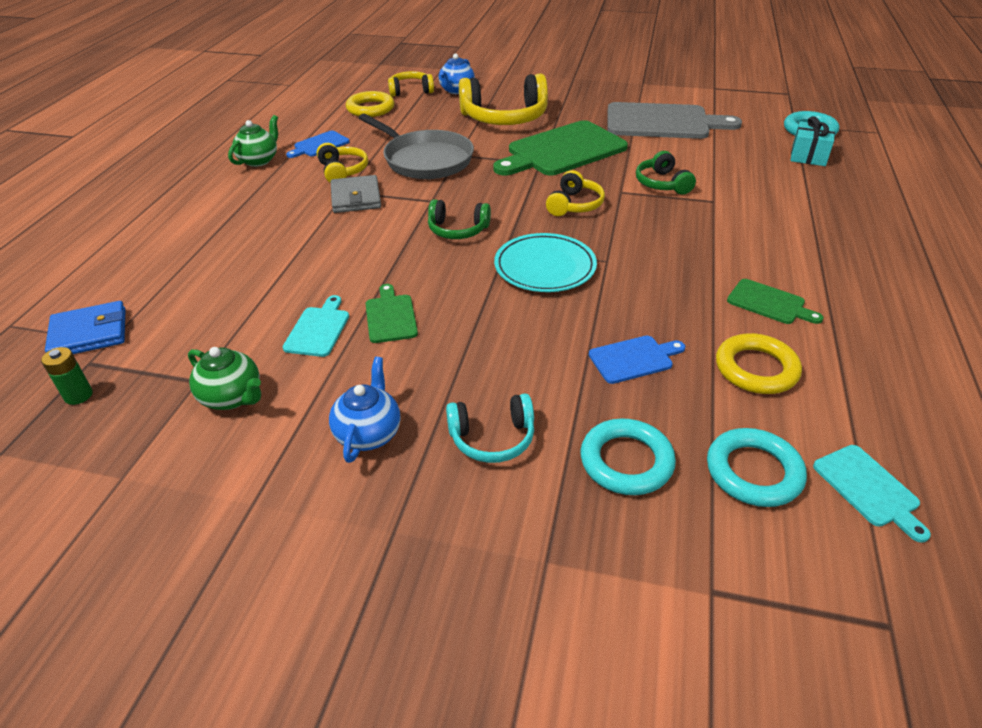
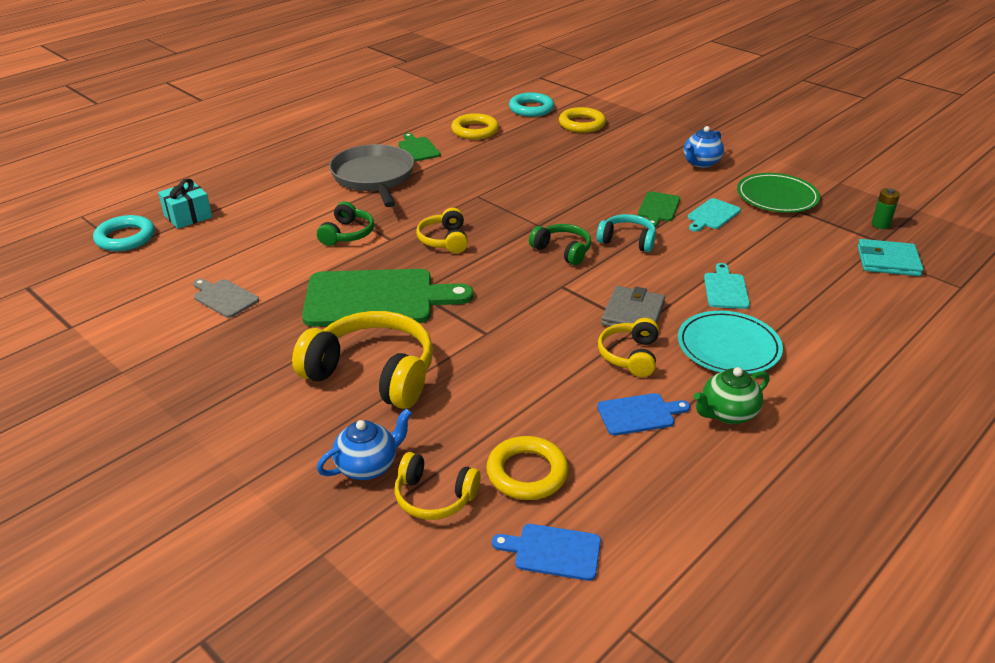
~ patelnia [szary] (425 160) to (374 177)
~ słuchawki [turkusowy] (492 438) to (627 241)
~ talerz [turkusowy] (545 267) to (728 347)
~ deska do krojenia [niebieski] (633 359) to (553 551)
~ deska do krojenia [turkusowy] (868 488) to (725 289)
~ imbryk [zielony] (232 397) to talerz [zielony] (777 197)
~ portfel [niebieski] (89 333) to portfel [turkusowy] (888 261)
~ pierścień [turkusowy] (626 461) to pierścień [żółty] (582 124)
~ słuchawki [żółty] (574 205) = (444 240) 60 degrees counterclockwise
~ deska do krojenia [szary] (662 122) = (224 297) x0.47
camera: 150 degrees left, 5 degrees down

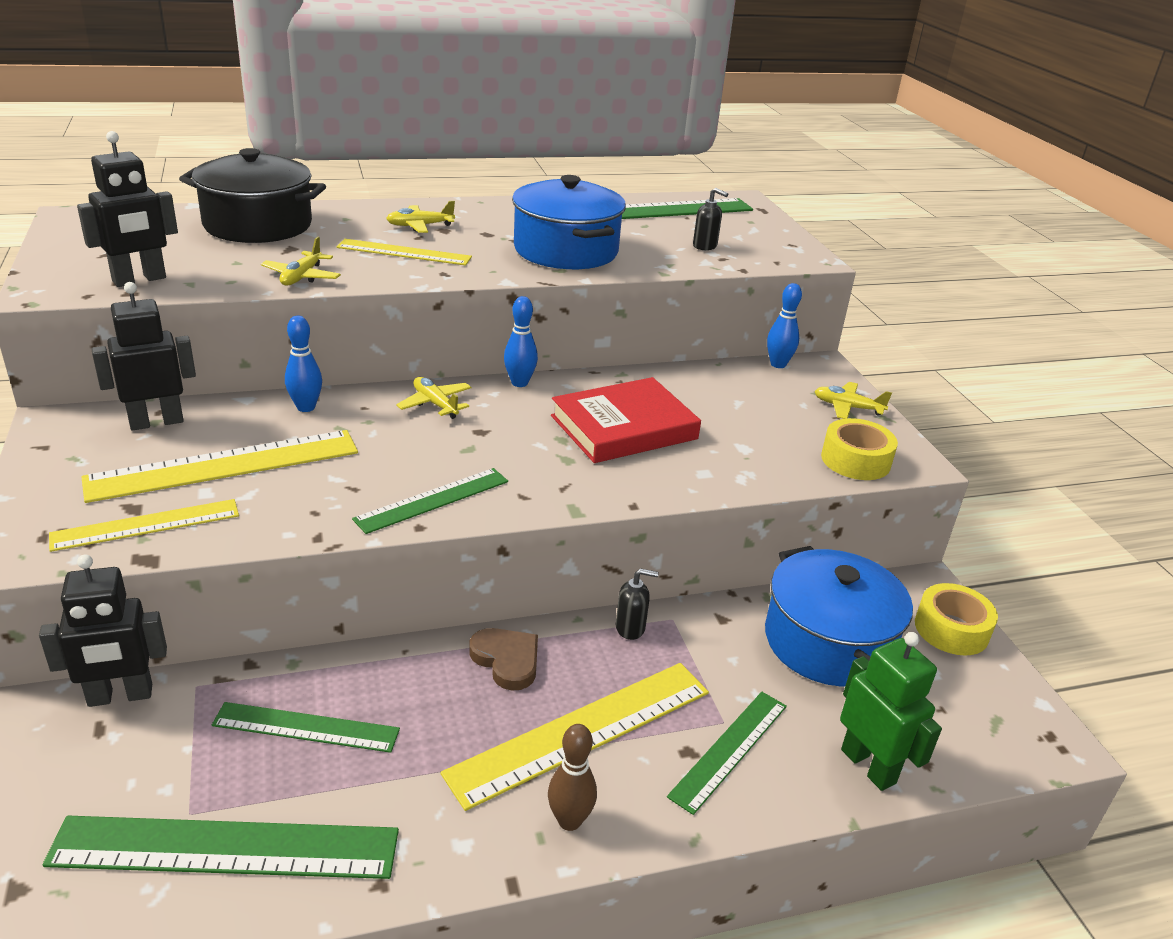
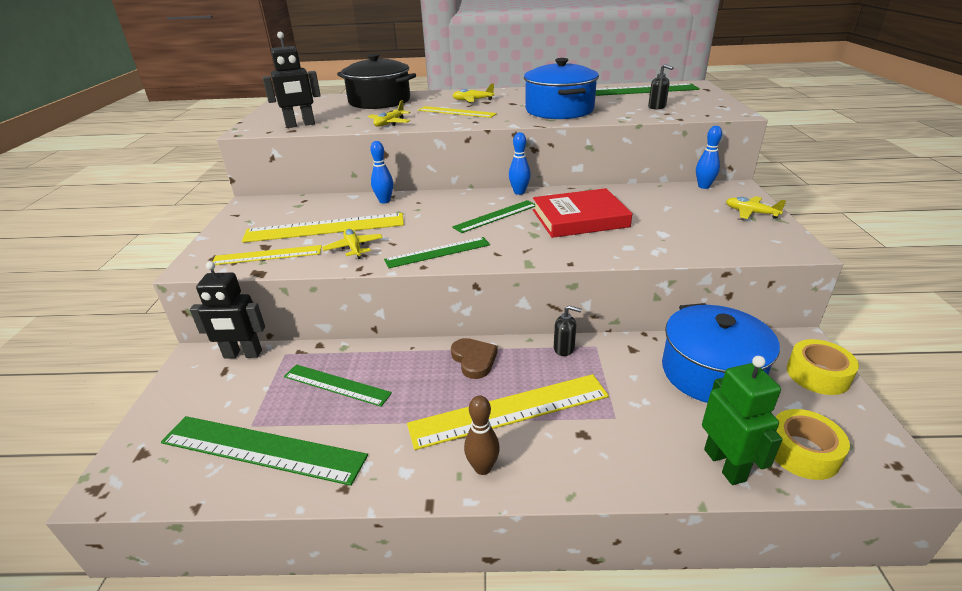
- robot [czarny] (156 422)
~ samolot [żółty] (435 404) to (354 248)
~ linijka [zielony] (729 749) to (496 216)
~ taśma klejąca [żółty] (855 460) to (802 452)
camera: 20 degrees right, 0 degrees up

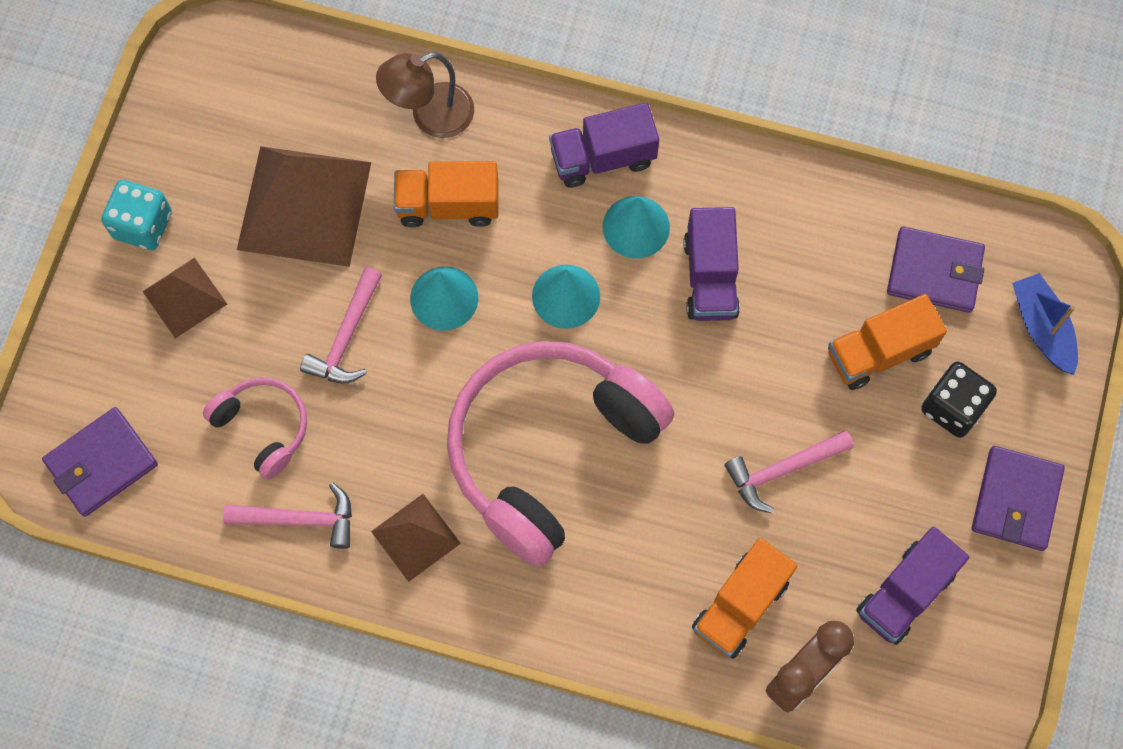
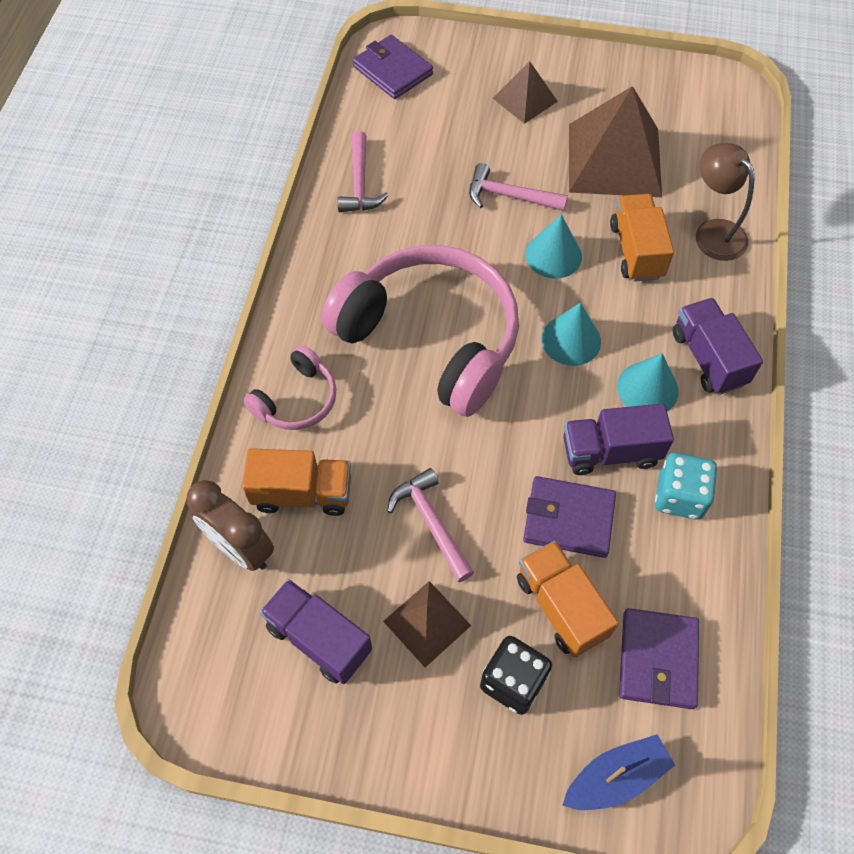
~ kostka do gry [turkusowy] (143 225) to (679 496)
~ słuchawki [różowy] (263 427) to (296 399)
~ piramida [brązowy] (415 537) to (427 623)
~ portfel [fioletowy] (1016 500) to (568 519)
~ ciężarówka [pomarańczowy] (740 606) = (302 493) 150 degrees clockwise
camera: 85 degrees right, 10 degrees down

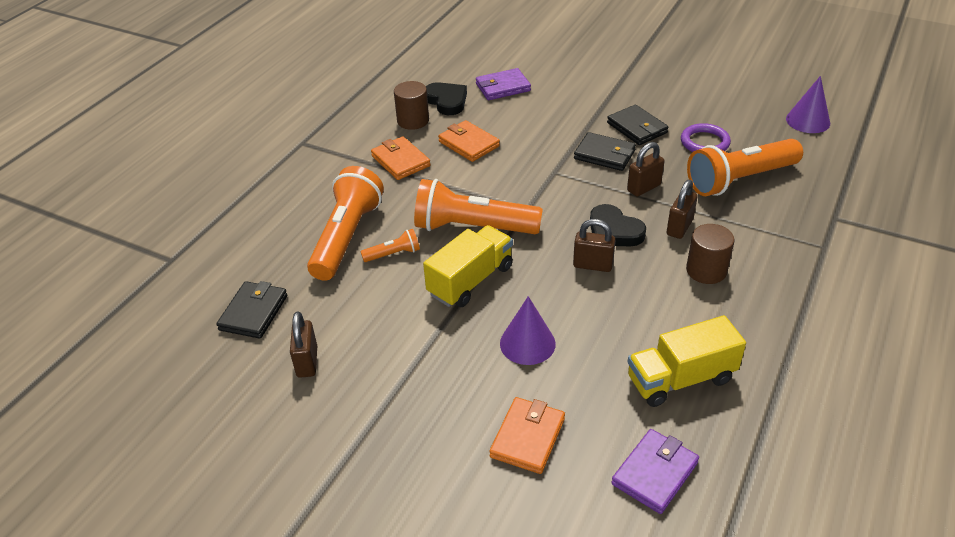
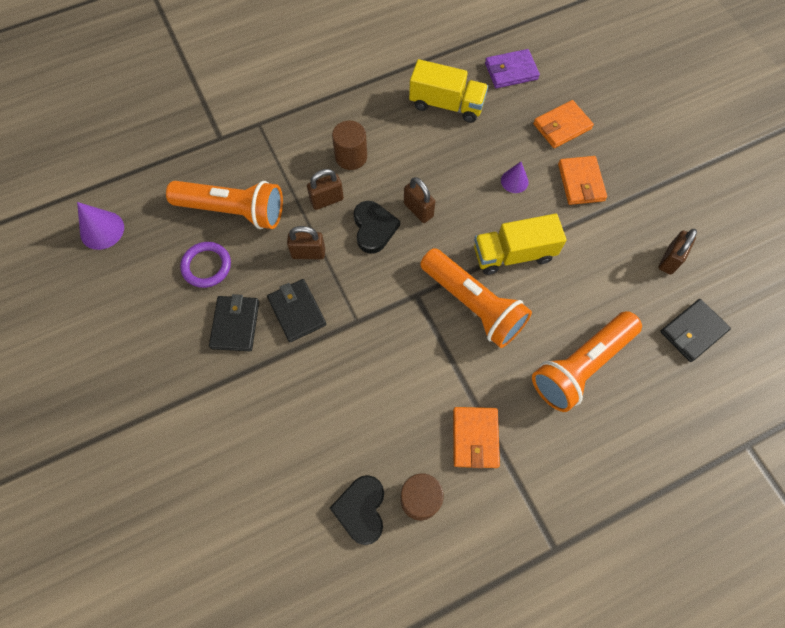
- latarka [pomarańczowy] (393 254)
- portfel [fioletowy] (503 87)
~ portfel [pomarańczowy] (469 144) to (581 182)
~ stożek [fioletowy] (527 343) = (514 181) x0.66
camera: 145 degrees left, 25 degrees up

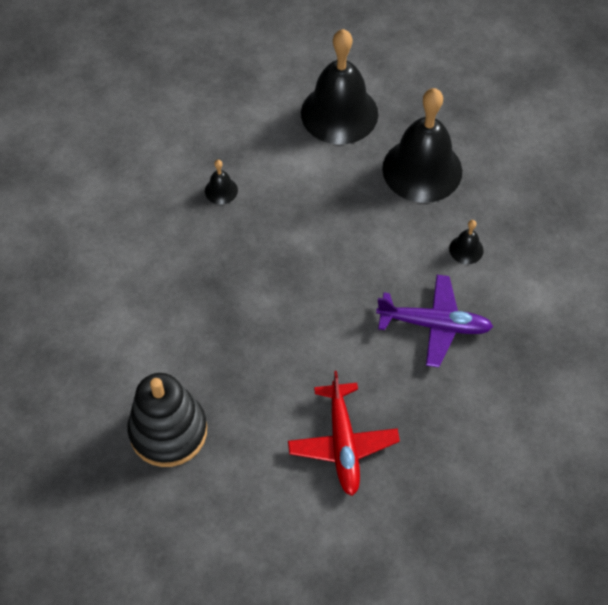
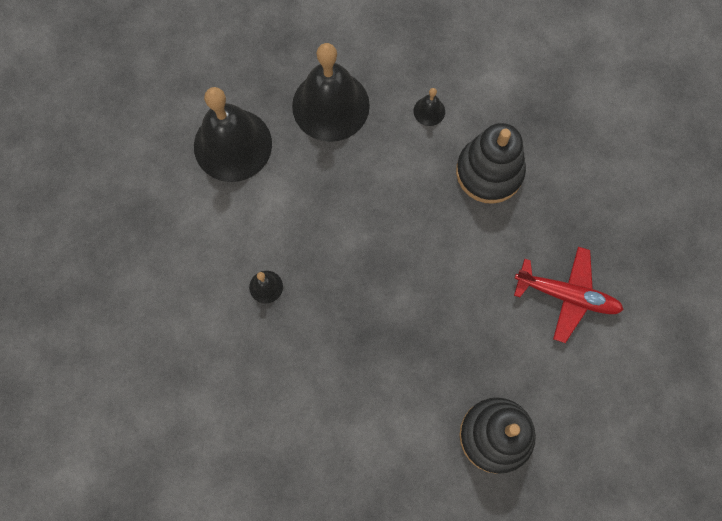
~ samolot [fioletowy] (434 325) to zabawka nakładanka [czarny] (489 172)
camera: 65 degrees left, 15 degrees up

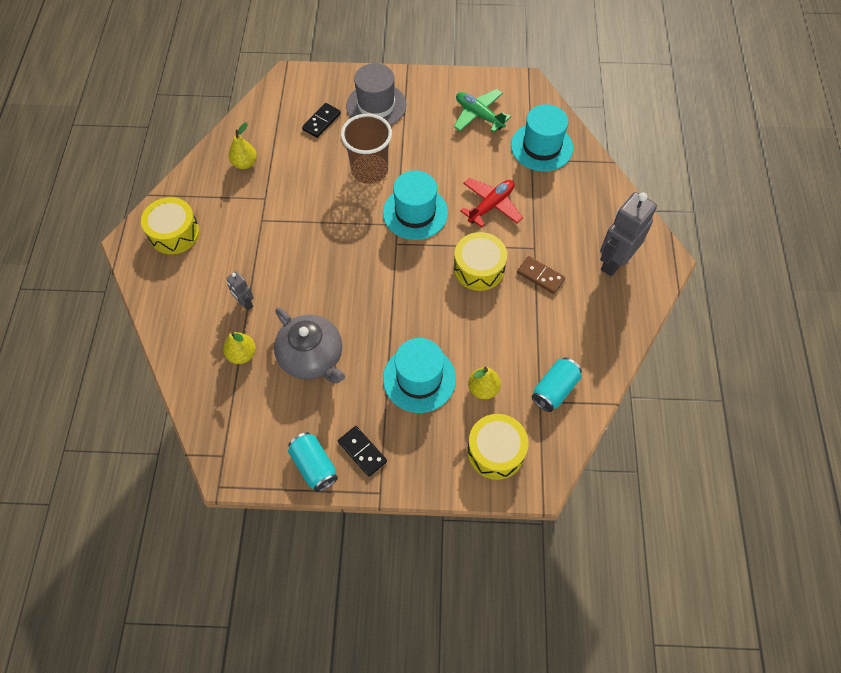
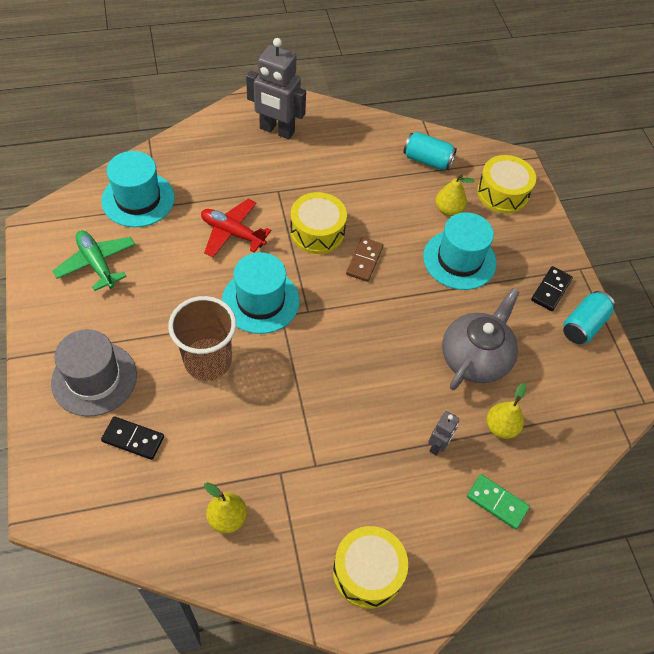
+ kostka domina [zielony] (497 502)
~ kostka domina [brązowy] (540 276) to (364 261)
~ samolot [zielony] (479 115) = (97 263) 120 degrees clockwise
camera: 110 degrees left, 5 degrees down

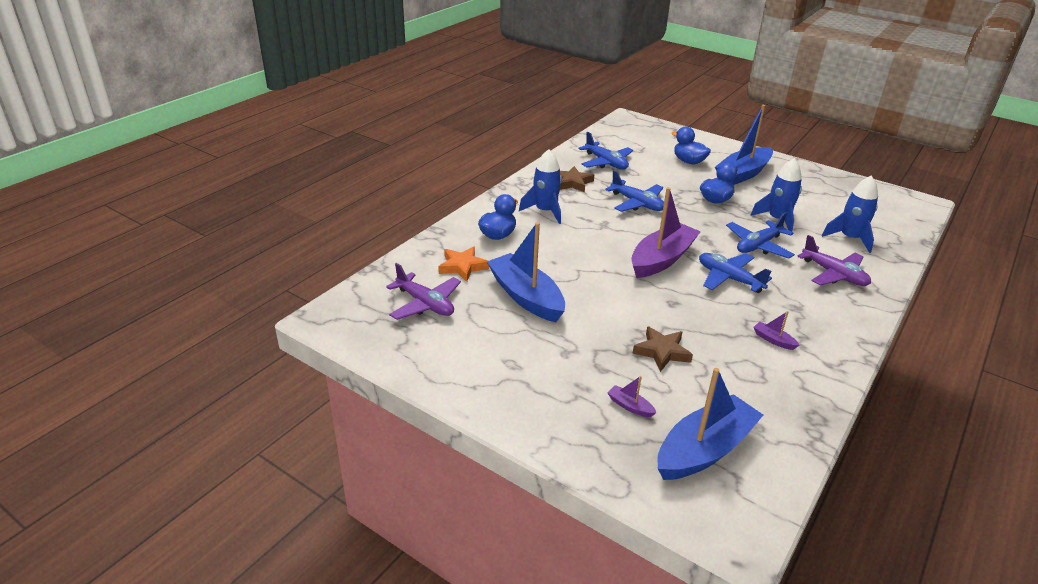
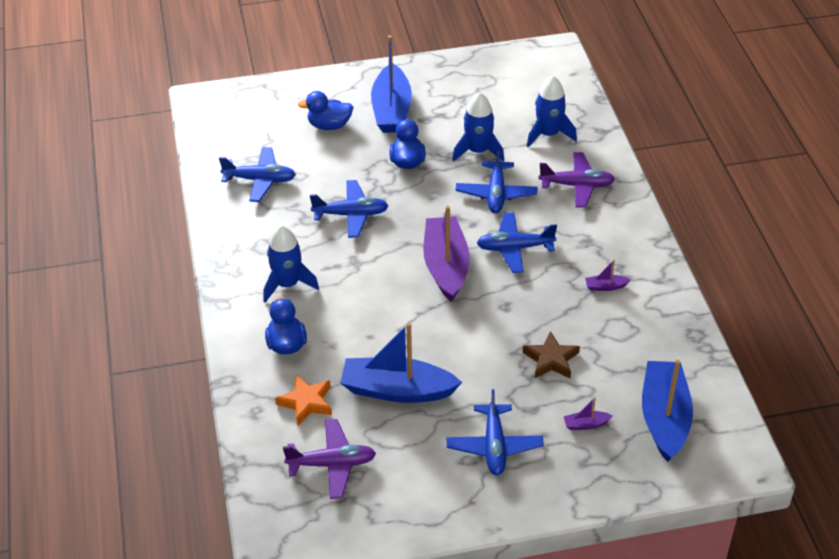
- gwiazda [brązowy] (572 182)
+ samolot [niebieski] (494 446)
camera: 45 degrees left, 10 degrees up

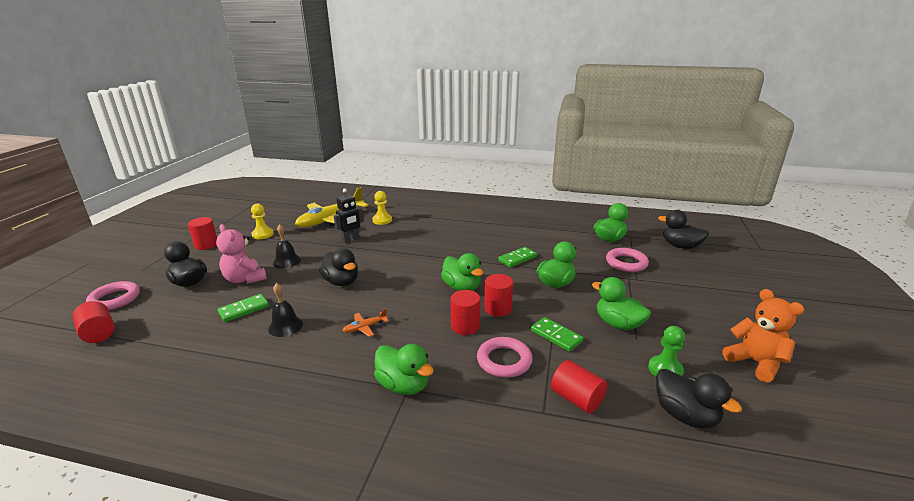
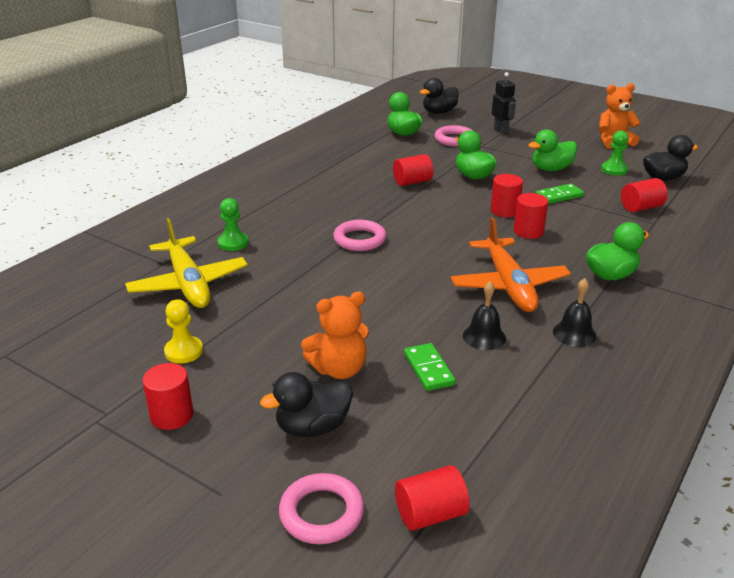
- kaczka [czarny] (341 282)
- kaczka [zielony] (462 287)
~ dzwonek [czarny] (286 261) to (574 333)
~ robot [czarny] (350 239) to (501 130)
~ pierścień [różowy] (504 360) to (359 239)
~ kostka domina [zielony] (517 259) to walec [czerwony] (412 182)
~ miś [różowy] (245 279) to miś [pomarańczowy] (339 369)
~ pionek [żółty] (382 220) to pionek [zielony] (233 243)
~ samolot [pomarańczowy] (365 327) = (508 285) x2.44
camera: 70 degrees left, 5 degrees up

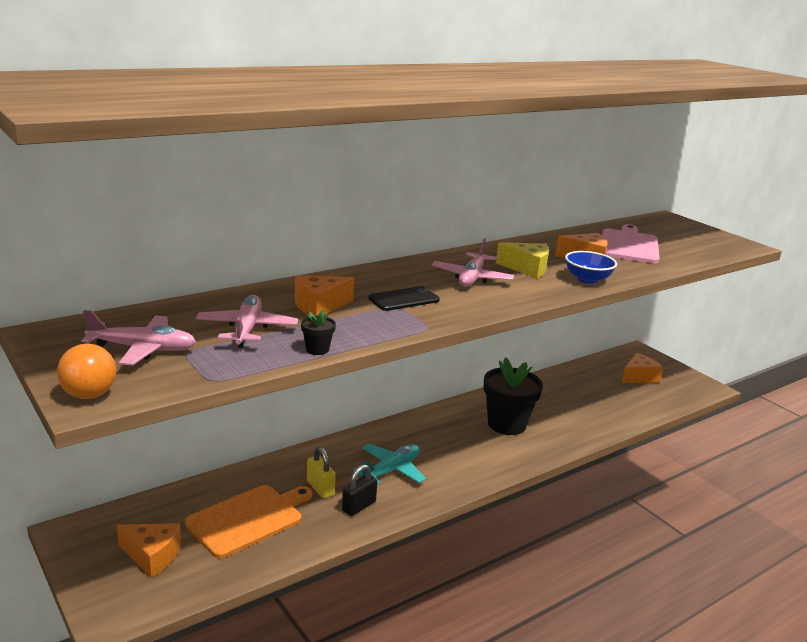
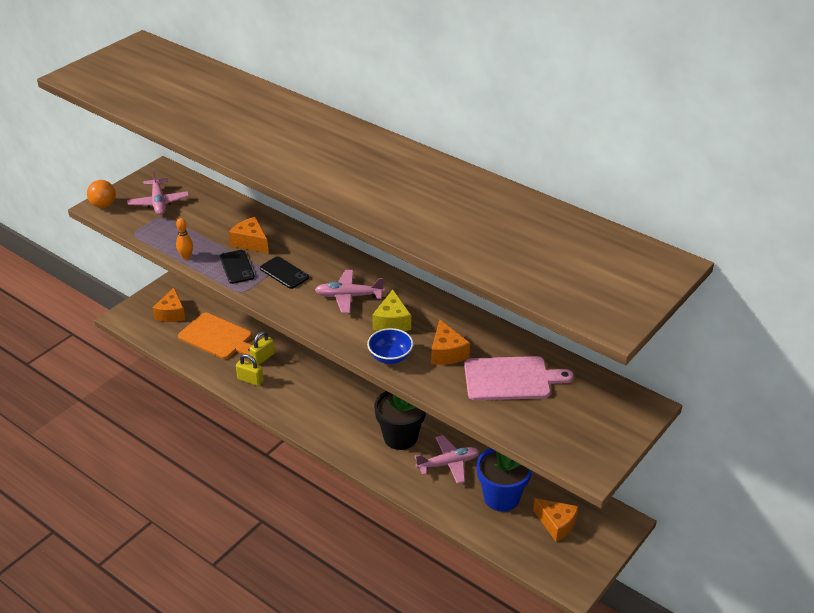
- samolot [turkusowy] (391 470)
+ telefon [czarny] (237 267)
+ doniczka [niebieski] (501 497)
~ samolot [różowy] (247 329) to (448 463)
~ doniczka [czarny] (317 349) to kręgiel [pomarańczowy] (186 257)
~ kłódka [czarny] (359 506) to kłódka [żółty] (250 380)
camera: 75 degrees right, 15 degrees up

